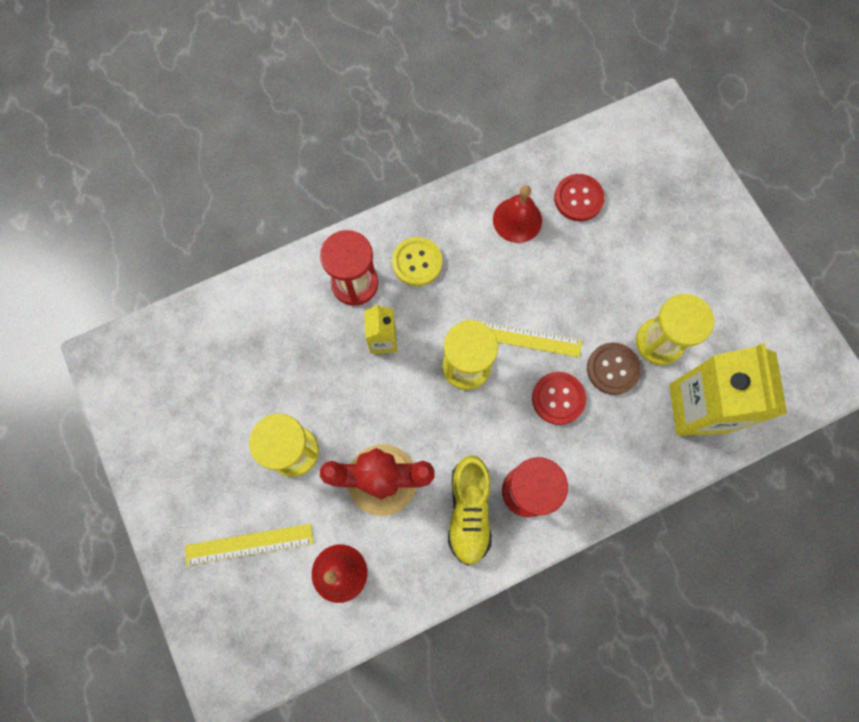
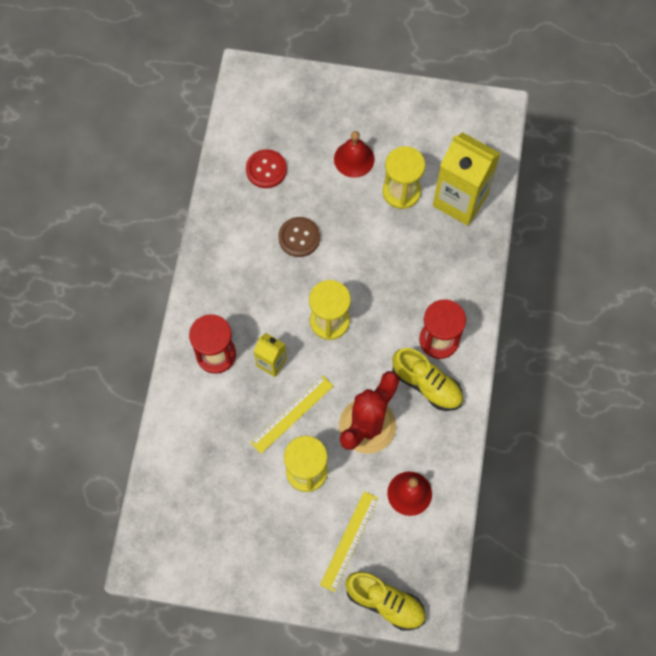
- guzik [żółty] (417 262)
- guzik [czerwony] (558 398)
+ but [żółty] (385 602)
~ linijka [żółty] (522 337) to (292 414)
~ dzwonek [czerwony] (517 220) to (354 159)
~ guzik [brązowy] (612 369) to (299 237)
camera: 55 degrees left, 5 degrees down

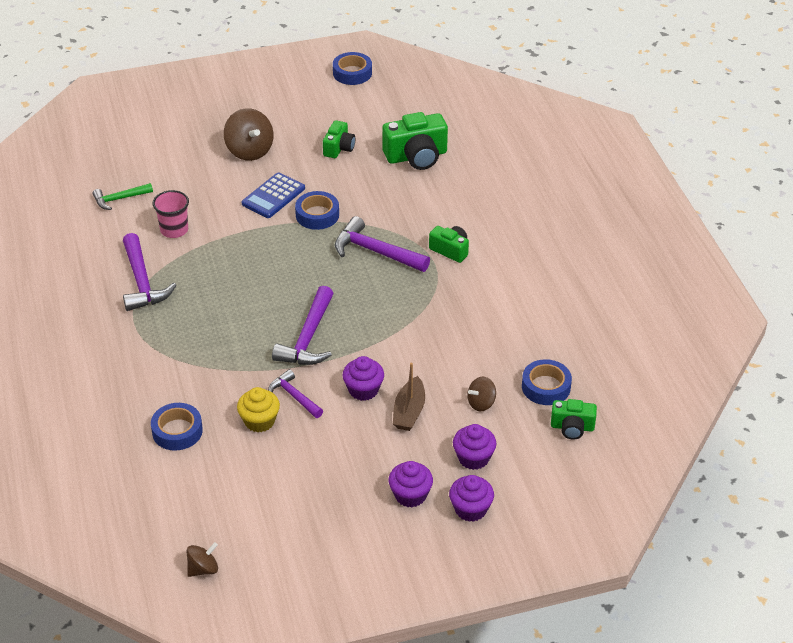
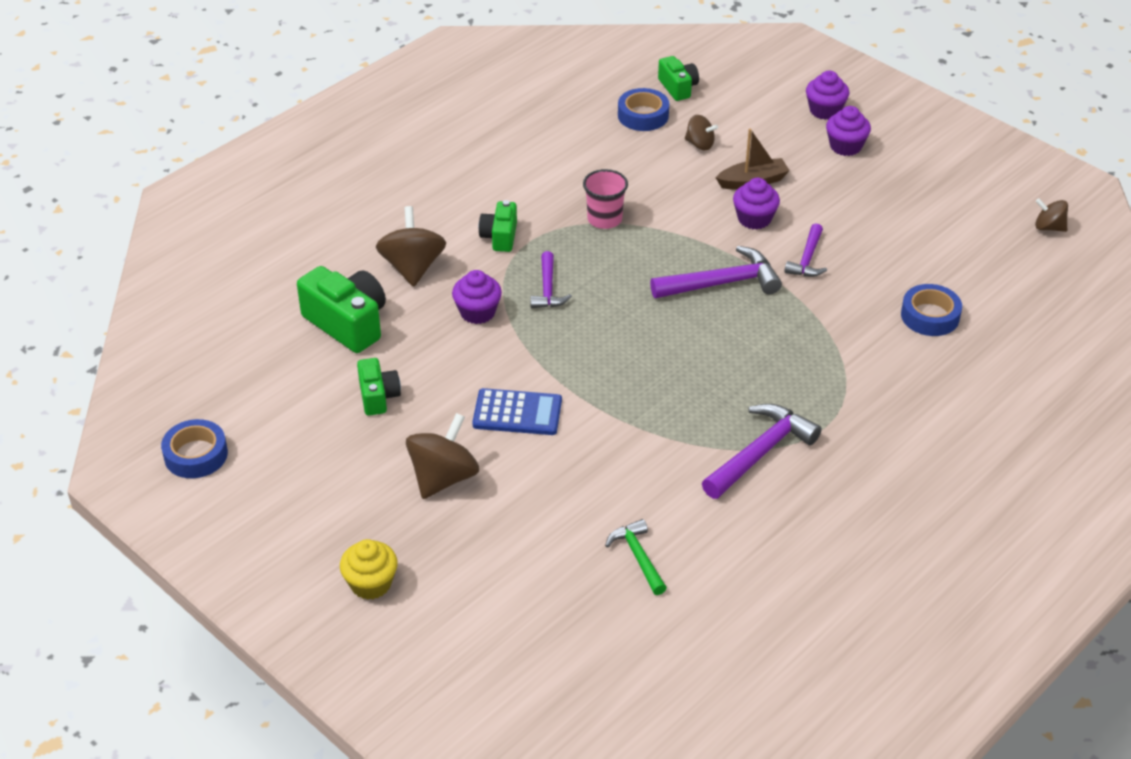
- taśma klejąca [niebieski] (317 215)
+ bączek [brązowy] (412 267)
~ szklanka [różowy] (174 230) to (604 219)
~ muffinka [żółty] (259 421) to (371 583)
~ muffinka [fioletowy] (473 458) to (477 312)
~ młotek [zielony] (119 199) = (638 557) 150 degrees counterclockwise
~ aparat fotograficzny [zielony] (339 148) = (378 396) 90 degrees clockwise
~ młotek [fioletowy] (375 251) = (548 289) x0.61
camera: 120 degrees left, 0 degrees up

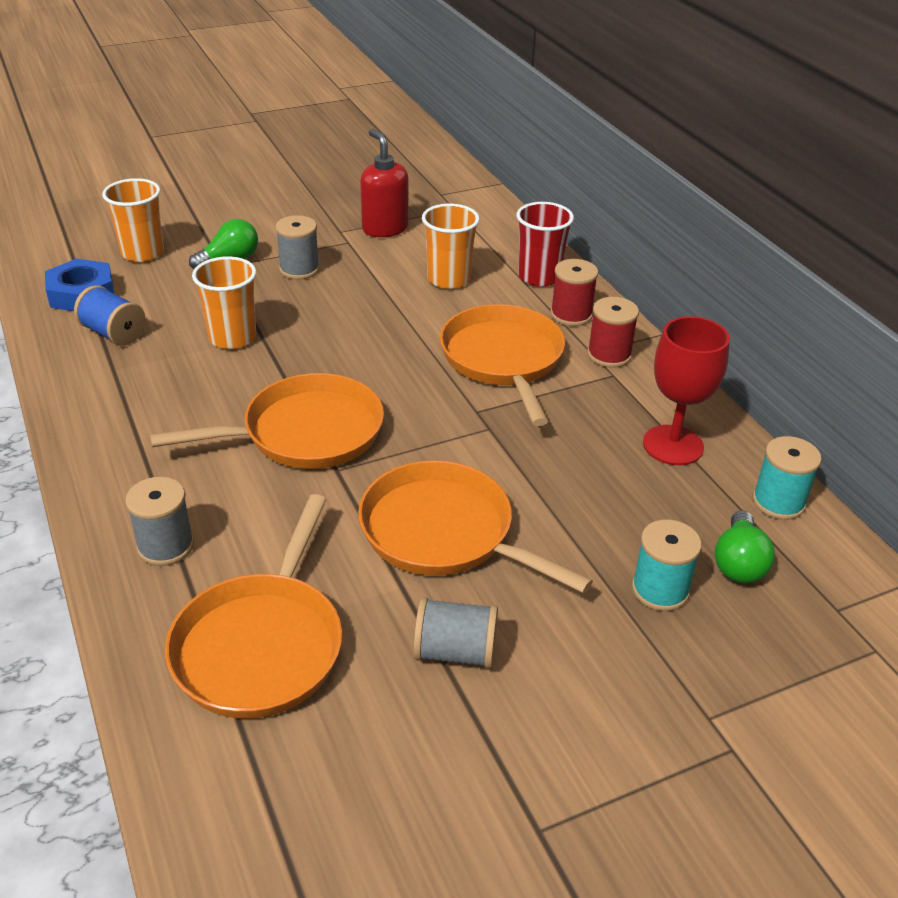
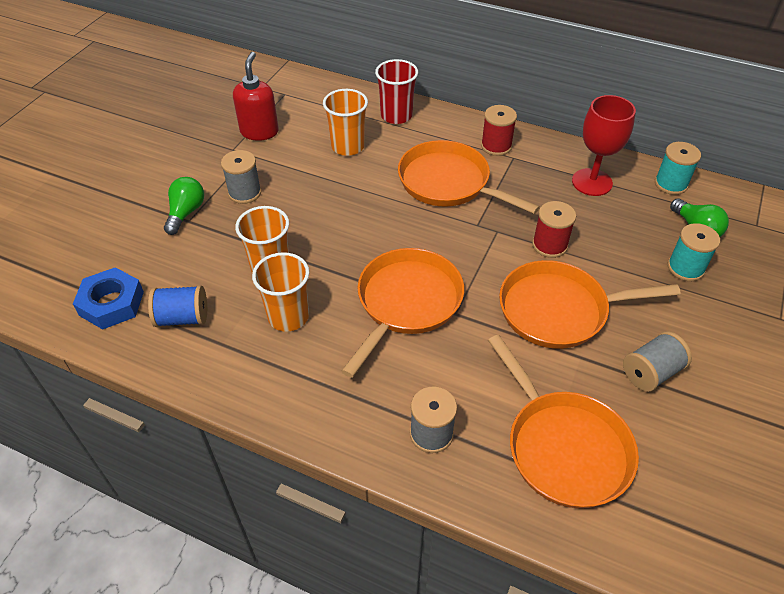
~ szklanka [pomarańczowy] (142 253) to (288 316)
~ szpulka [czerwony] (571 315) to (549 245)
~ dozownik mydła [czerwony] (385 228) = (259 131) 75 degrees clockwise
camera: 40 degrees left, 10 degrees up

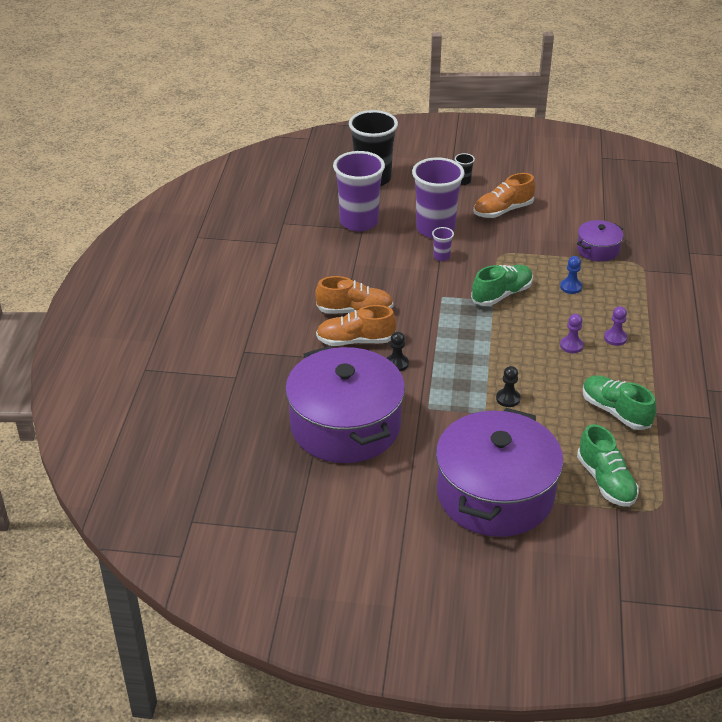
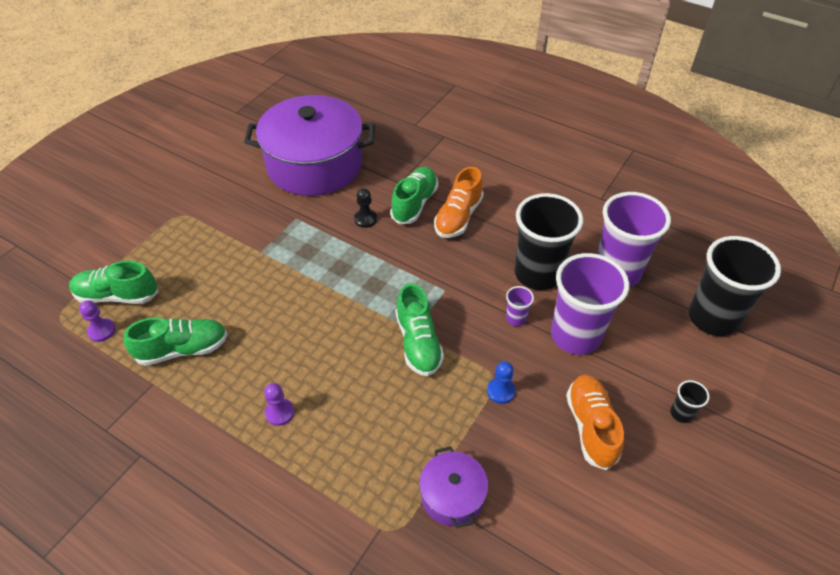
- garnek [fioletowy] (495 494)
- pionek [czarny] (508 399)
+ szklanka [czarny] (537 274)
~ pionek [niebieski] (571 287) to (500 391)
~ pionek [fioletowy] (571 345) to (102 331)
~ but [pomarańczowy] (355 341) to but [zielony] (414 203)
camera: 115 degrees right, 10 degrees up

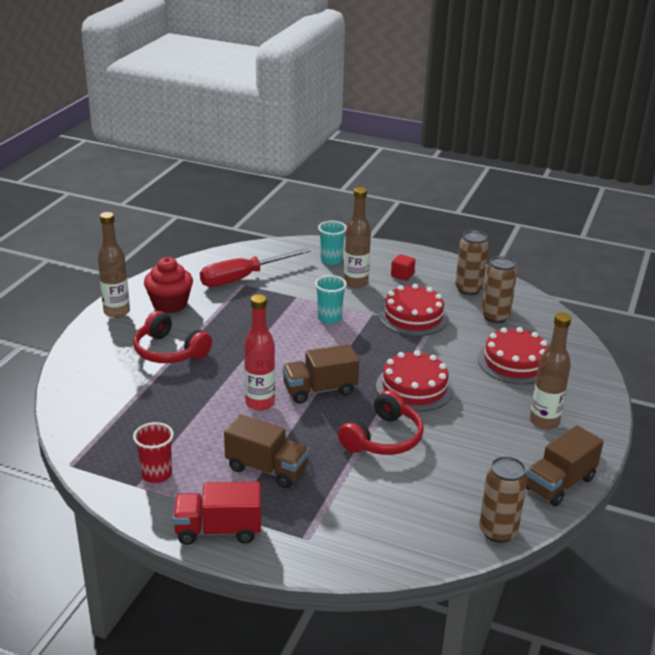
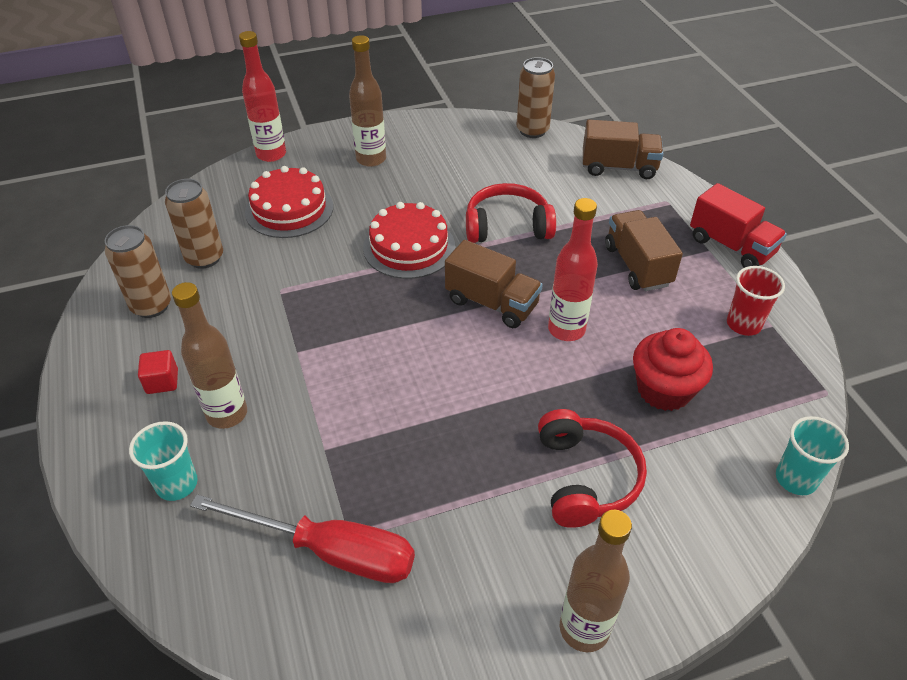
- tort [czerwony] (413 316)
+ butelka [czerwony] (271 154)
~ muffinka [czerwony] (170 304) to (664 390)
~ szklanka [turkusowy] (329 318) to (795 479)
~ ciężarówka [brązowy] (559 484) to (618 167)
camera: 130 degrees left, 15 degrees up

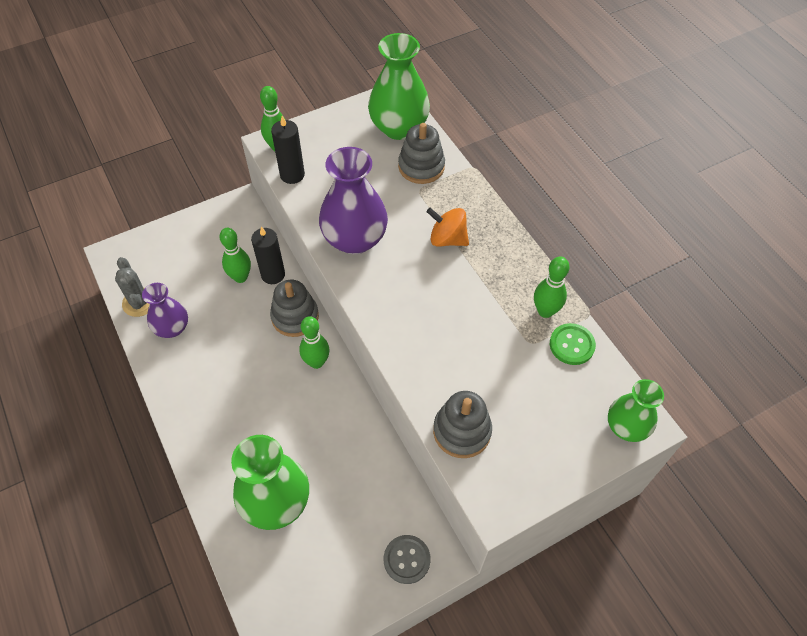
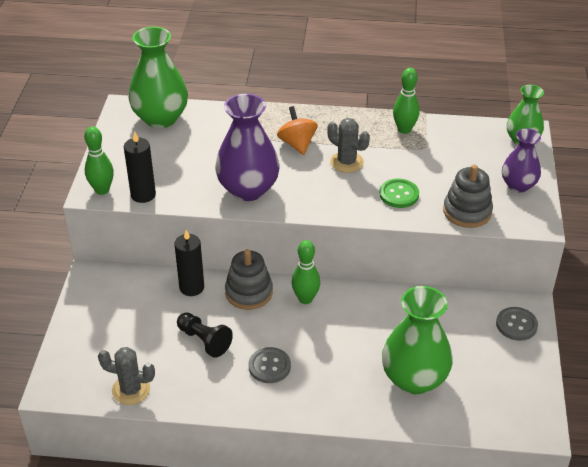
- kręgiel [zielony] (240 277)
- zabawka nakładanka [szary] (421 167)
+ pionek [czarny] (204 341)
+ guzik [szary] (269 366)
+ kaktus [szary] (346 162)
~ wazon [fioletowy] (172 328) to (518 185)
~ guzik [zielony] (572 345) to (399 194)
~ bączek [pomarańczowy] (447 239) = (297 144) 105 degrees clockwise
camera: 55 degrees left, 15 degrees down

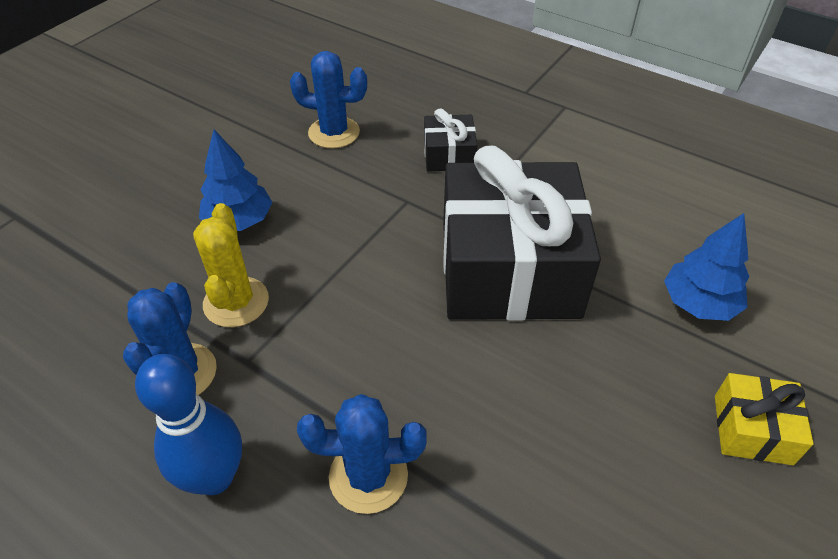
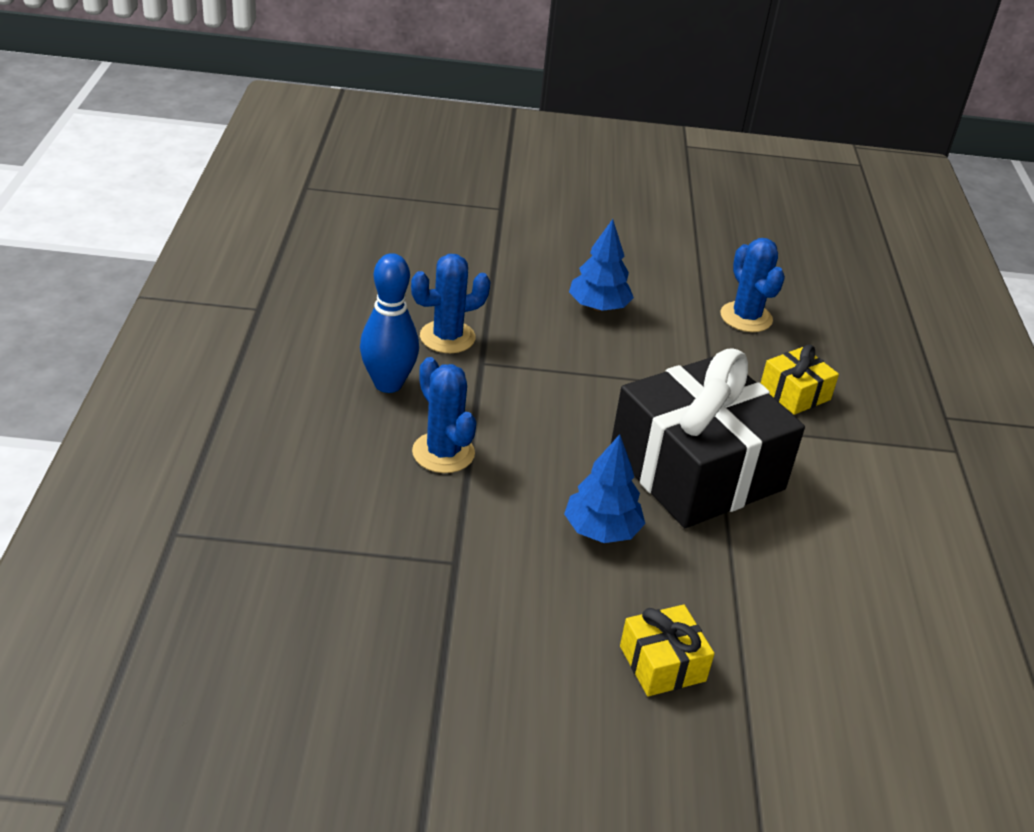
- kaktus [żółty] (236 302)
~ drzewko [niebieski] (698 303) to (601 530)
~ prezent [czarny] (449 155) to prezent [żółty] (795 393)
camera: 55 degrees right, 10 degrees down

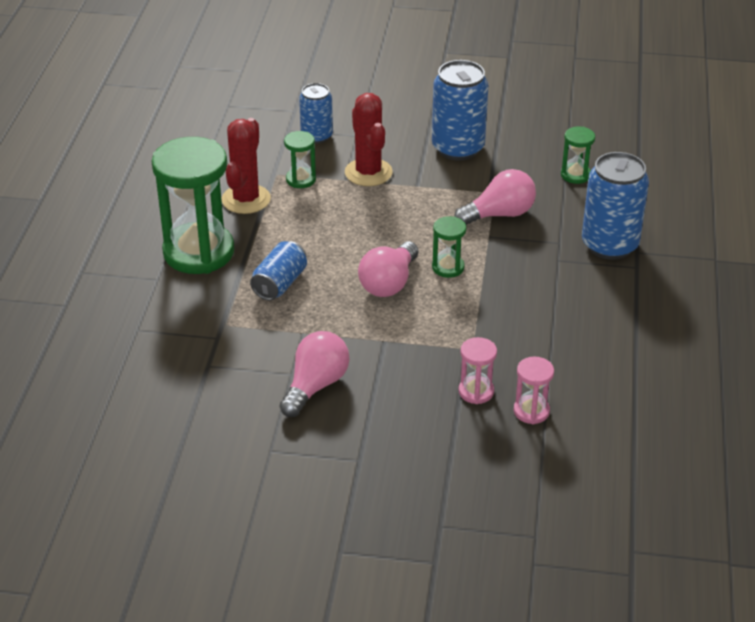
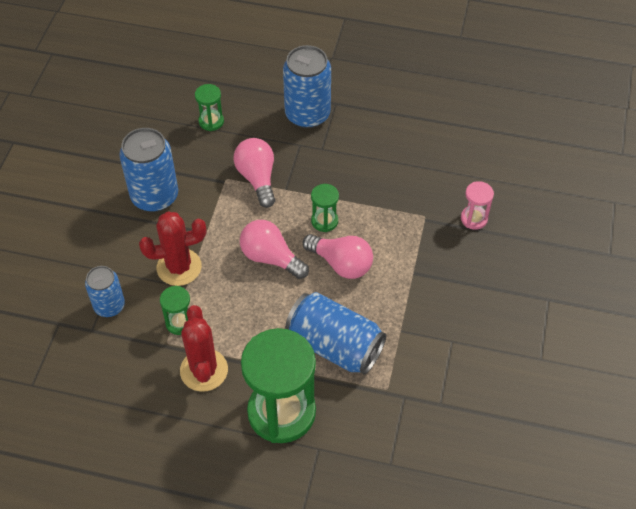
- klepsydra [różowy] (531 411)
~ żarówka [różowy] (315 386) to (271 258)
~ kaktus [czerwony] (246 199) = (204 370) 60 degrees clockwise
~ puszka [niebieski] (280 284) = (335 345) x1.63
camera: 85 degrees left, 15 degrees up

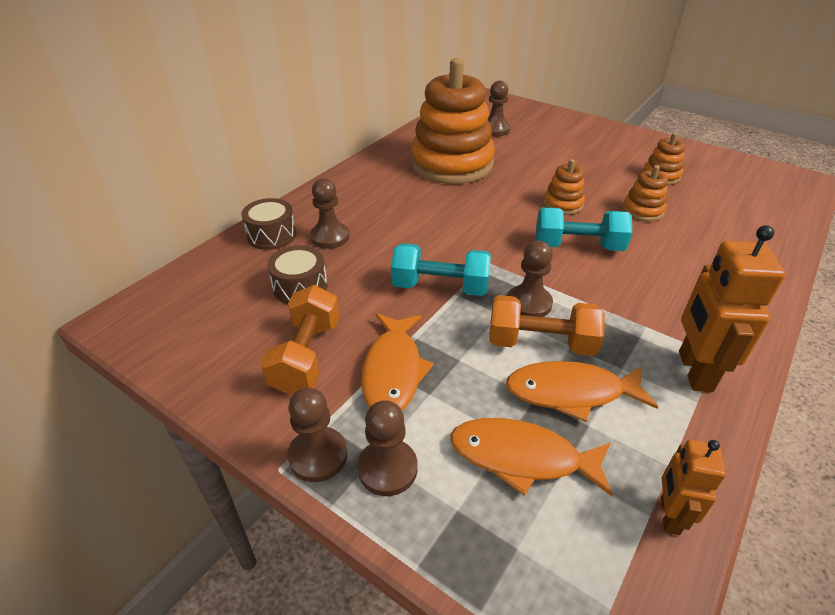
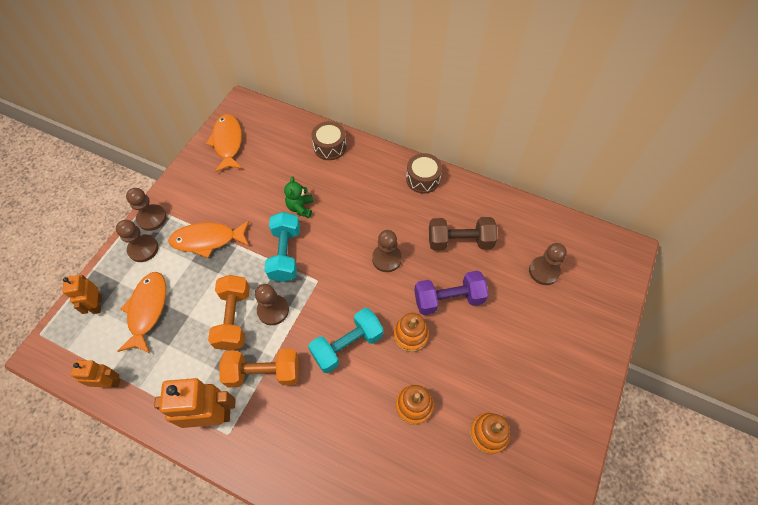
+ robot [pomarańczowy] (97 304)
+ miś [zielony] (300 207)
+ hantel [fioletowy] (448 299)
~ hantel [pomarańczowy] (306 356) to (263 372)
~ bęben [brązowy] (300 287) to (423 179)
~ pionek [brązowy] (330 237) to (386 259)
~ ryba [pomarańczowy] (571 392) to (228 142)
~ zabawka nakładanka [pomarańczowy] (452 164) to hantel [brązowy] (459 241)
~ hantel [turkusowy] (578 246) = (347 345) 60 degrees clockwise
camera: 80 degrees right, 20 degrees up

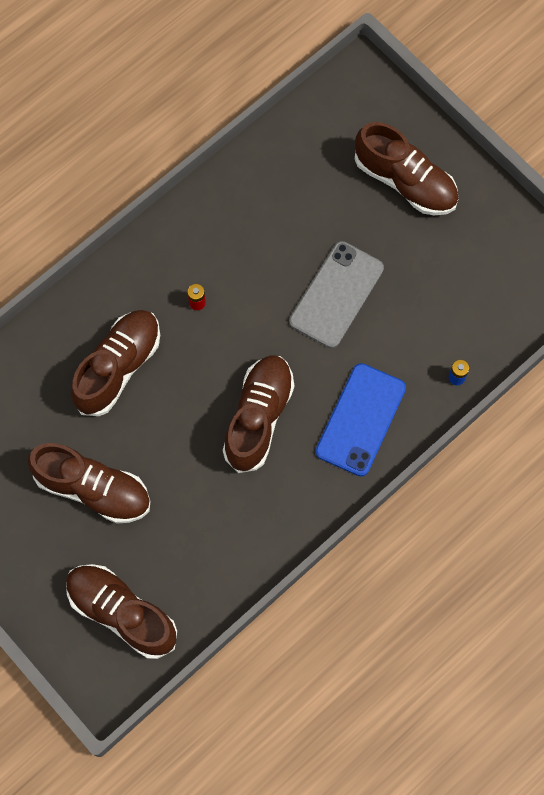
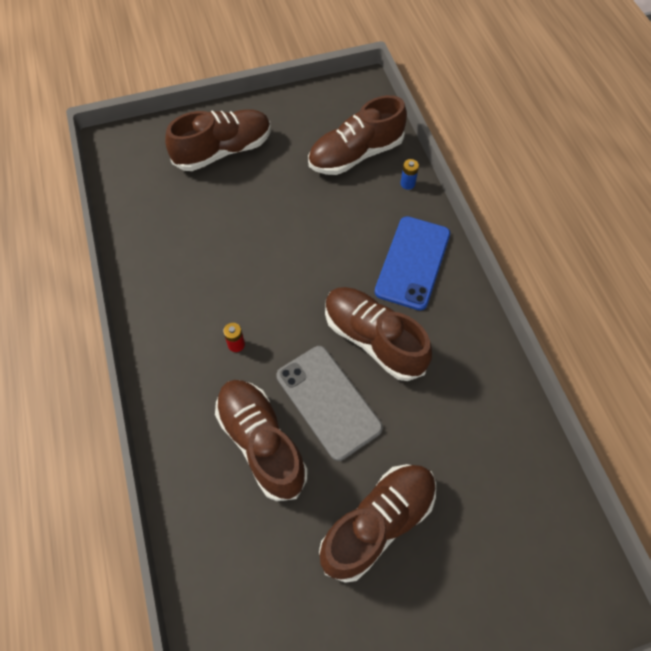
~ but [brązowy] (122 613) to (355 155)
~ telefon [szary] (336 295) to (328 401)
~ telefon [niebieski] (360 419) = (413 262) 60 degrees clockwise
camera: 65 degrees left, 10 degrees down

